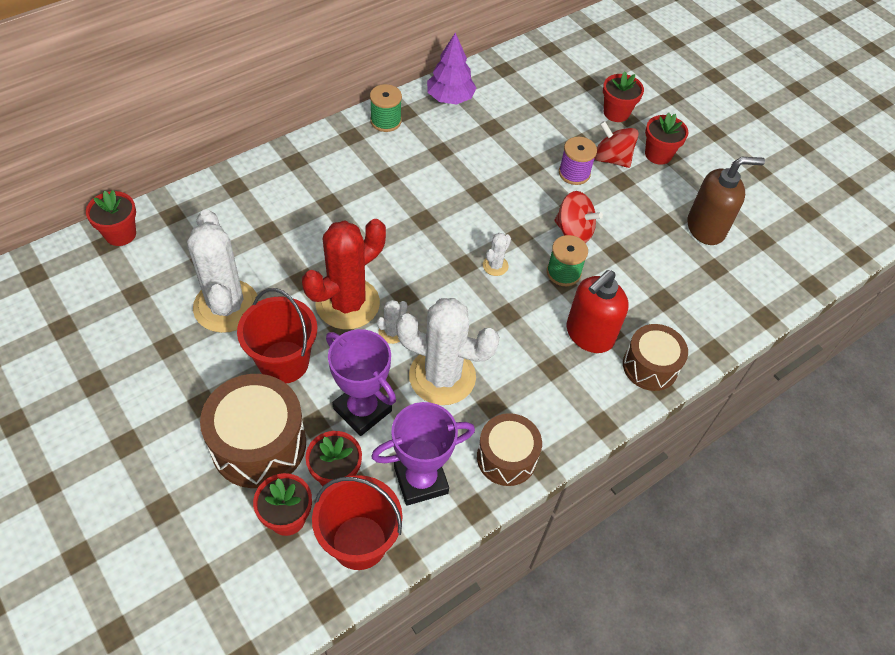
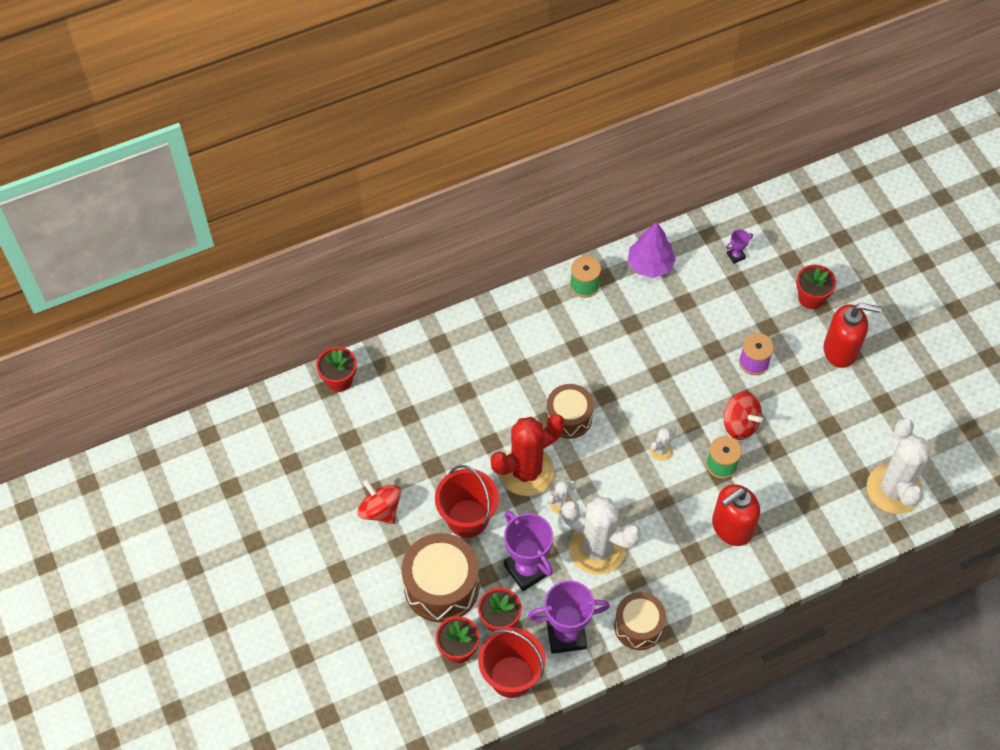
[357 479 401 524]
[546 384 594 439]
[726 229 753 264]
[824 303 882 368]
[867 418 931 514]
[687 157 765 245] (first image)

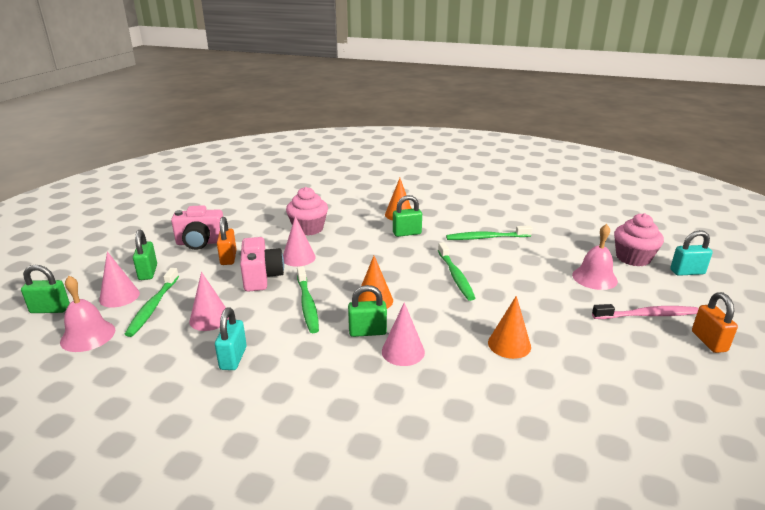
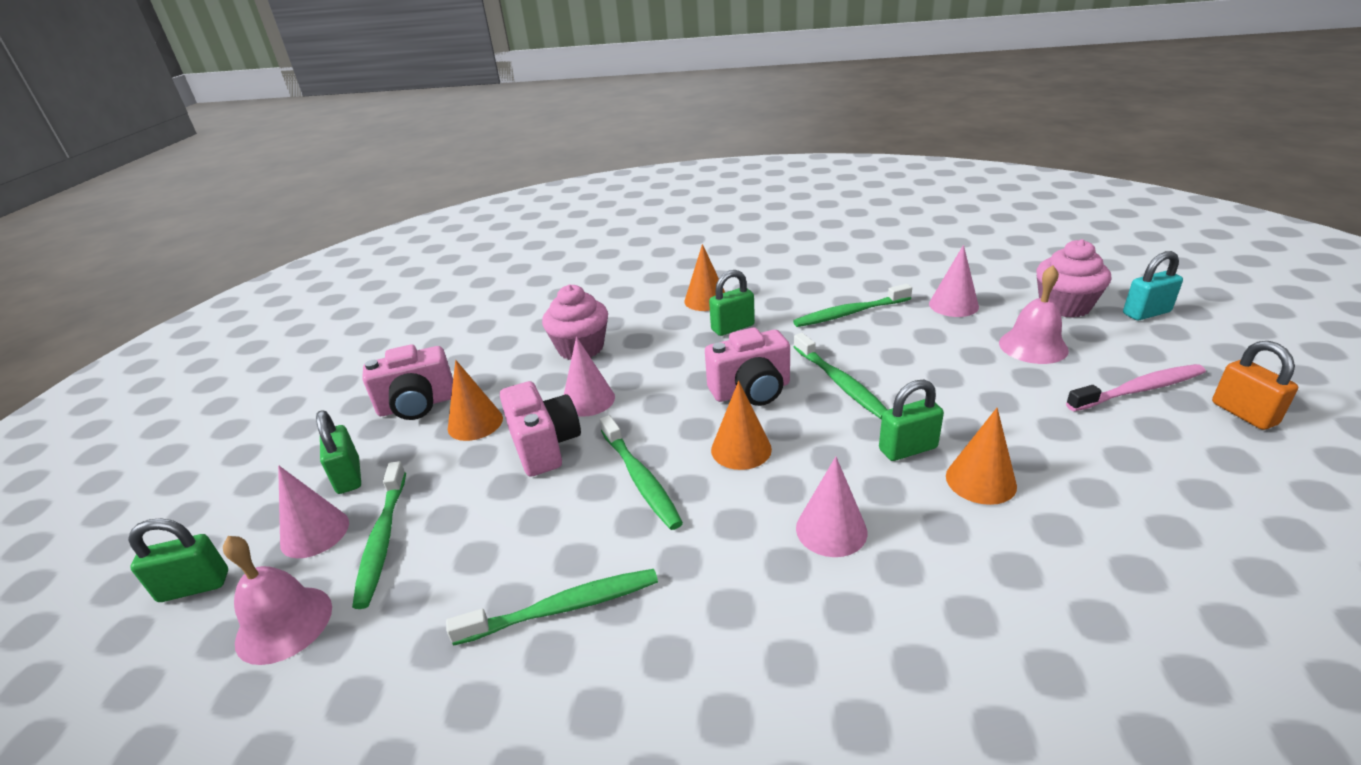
[446 569 658 645]
[448 360 503 441]
[705 328 790 406]
[879 380 944 461]
[929 245 979 317]

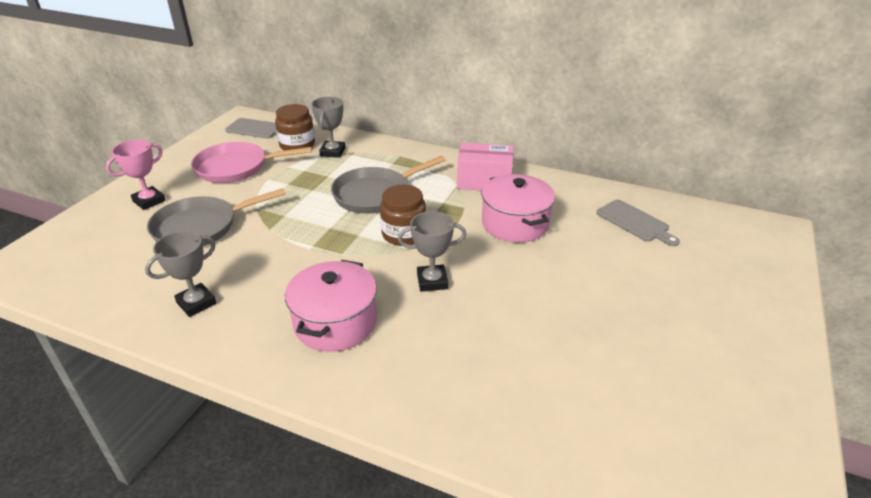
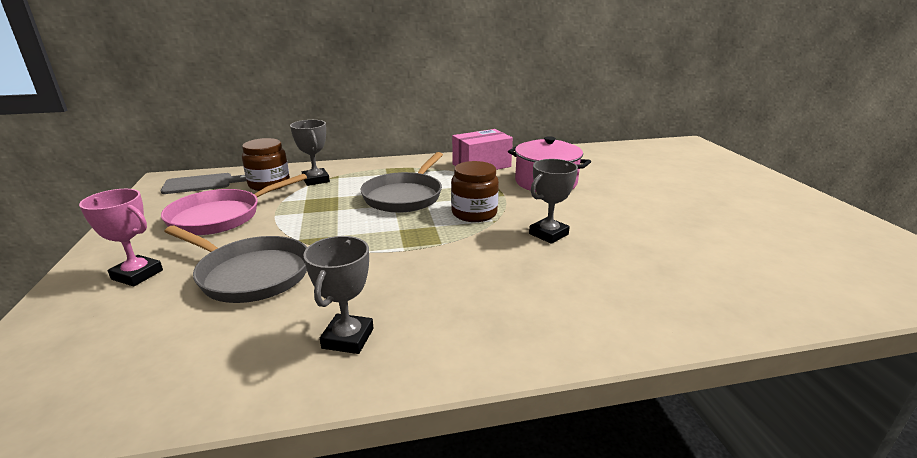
[79 189 163 286]
[164 226 307 303]
[285 260 377 352] (first image)
[596 199 680 246] (first image)

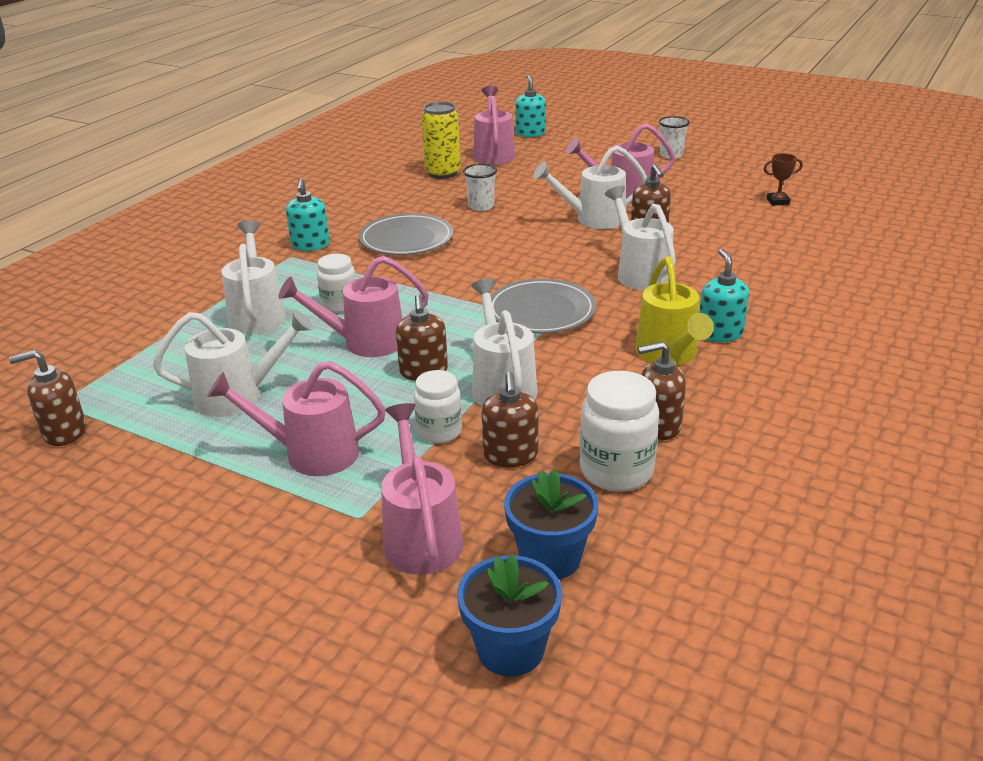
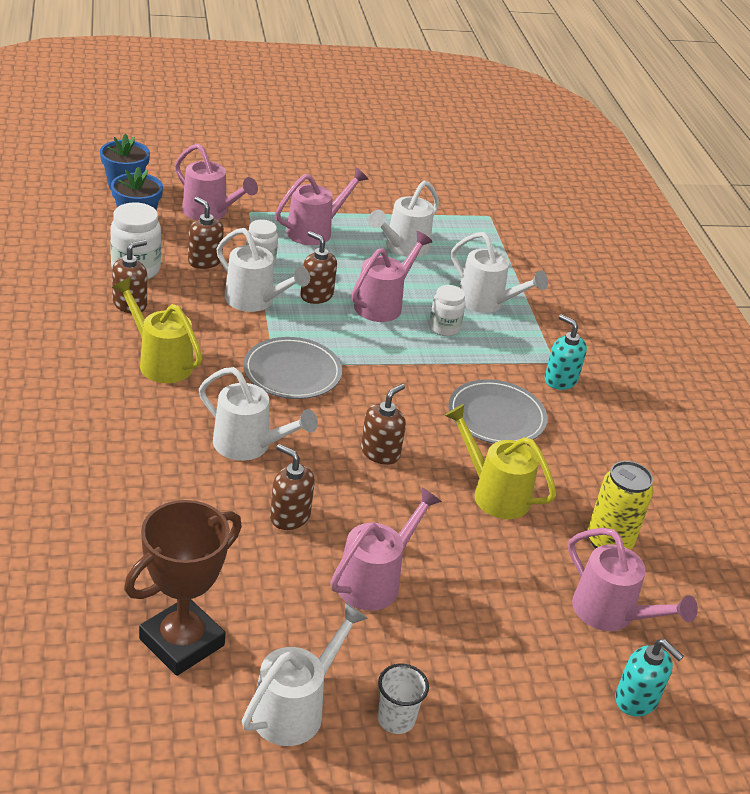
[124 500 242 676]
[242 603 368 746]
[361 384 406 465]
[444 404 556 519]
[699 249 749 342] (first image)

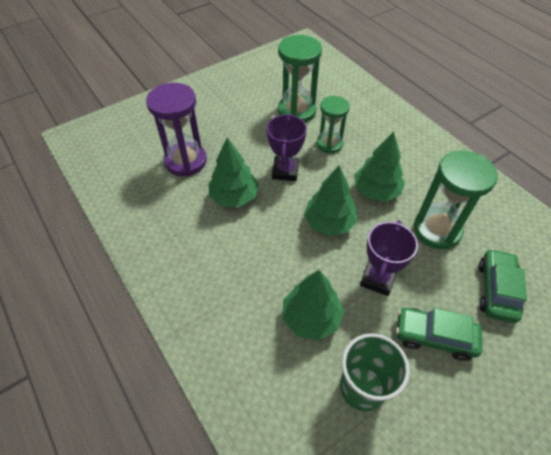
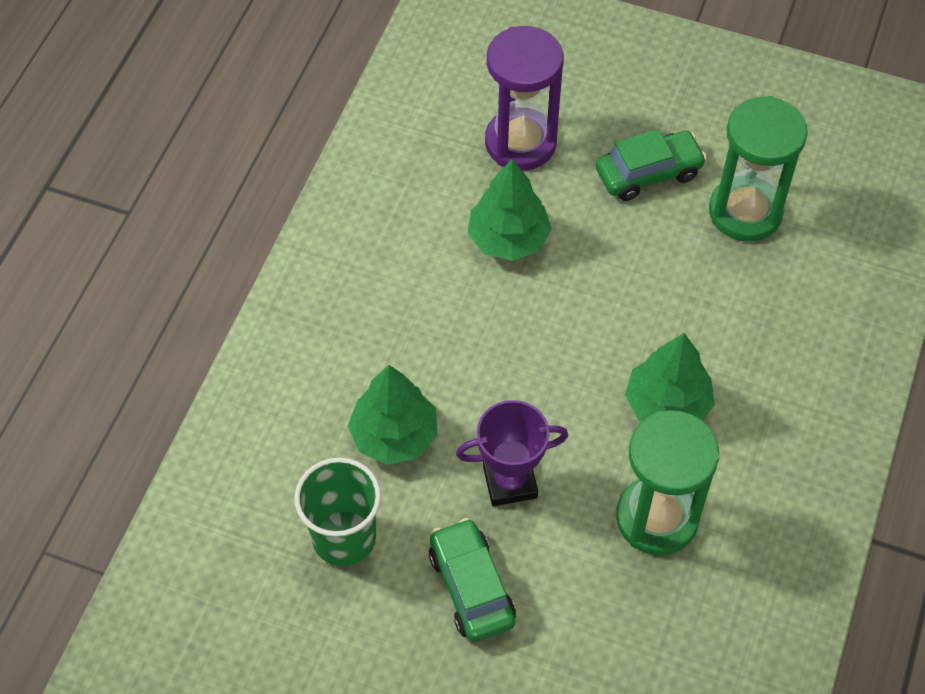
[596 129 707 201]
[267 114 307 181] (first image)
[304 165 358 236] (first image)
[317 96 350 154] (first image)

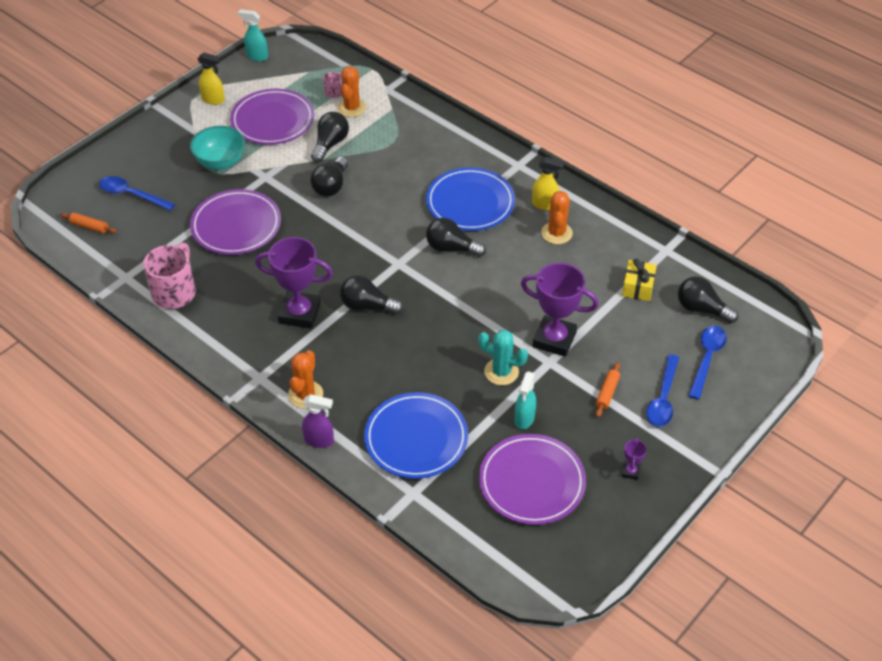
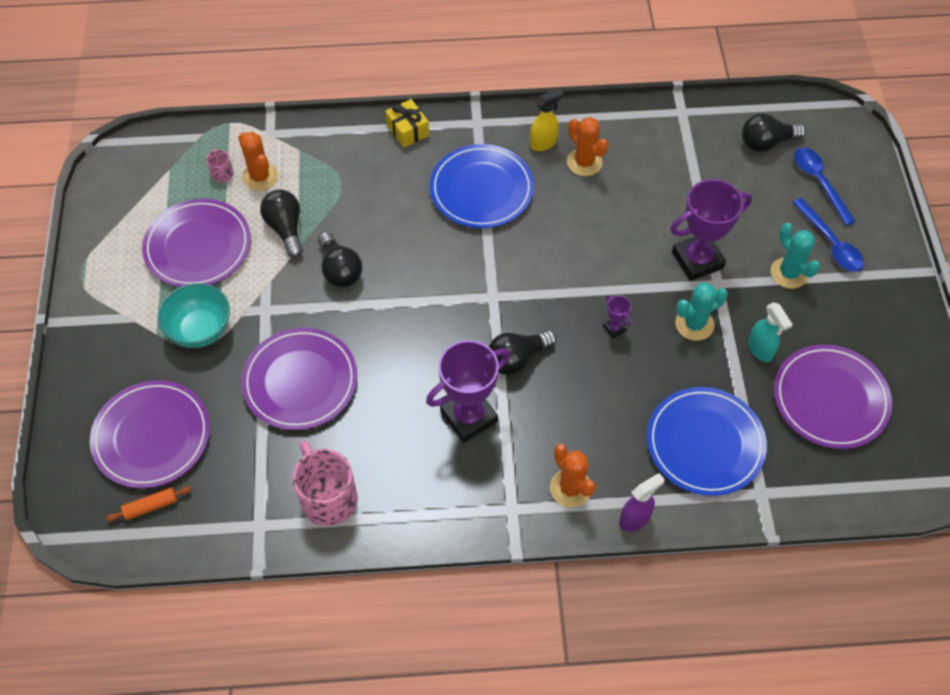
[90 380 210 488]
[385 99 429 148]
[603 295 631 338]
[771 223 820 289]
[198 52 225 105] (first image)
[238 9 268 61] (first image)
[426 218 486 257] (first image)

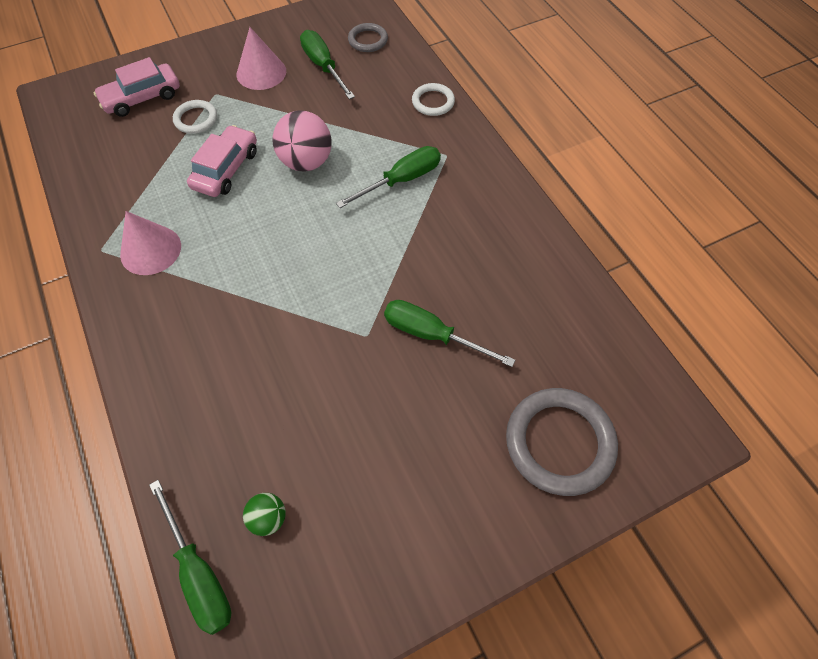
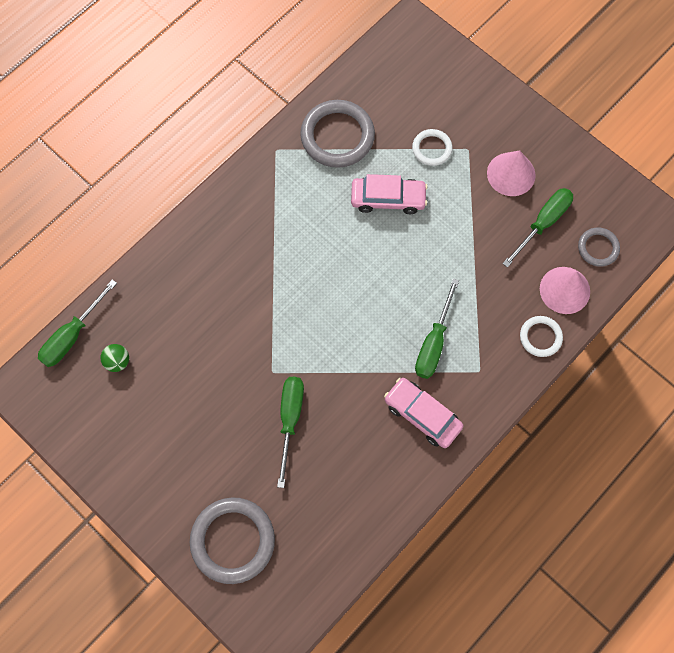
[300 100 375 168]
[384 378 463 448]
[415 279 459 379]
[540 267 590 314]
[272 110 332 171] (first image)

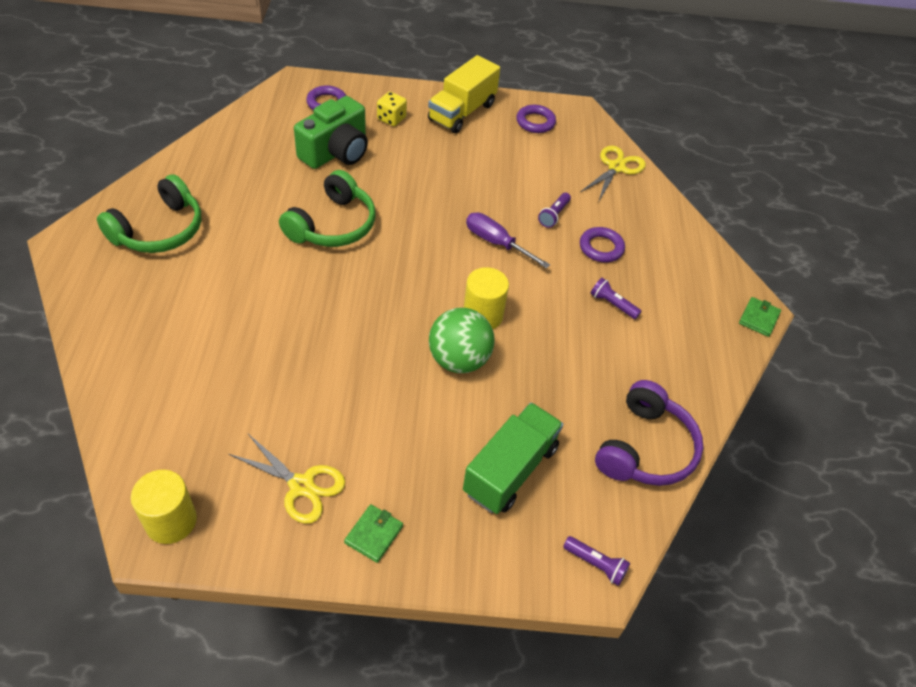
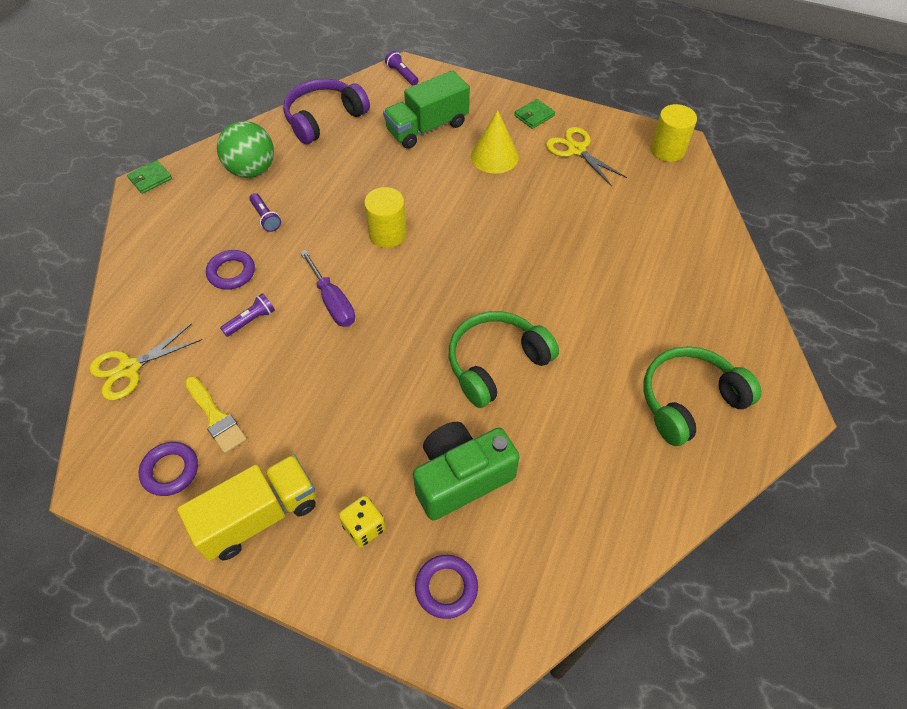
[185 376 247 454]
[217 121 274 178]
[471 110 519 173]

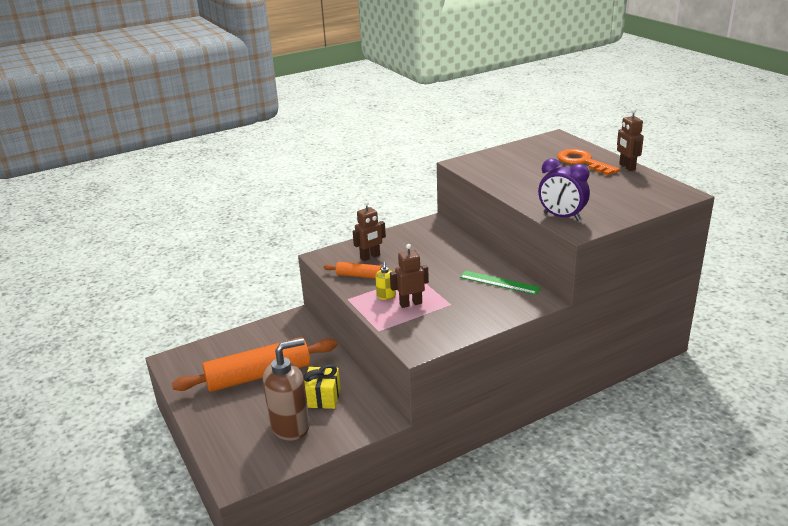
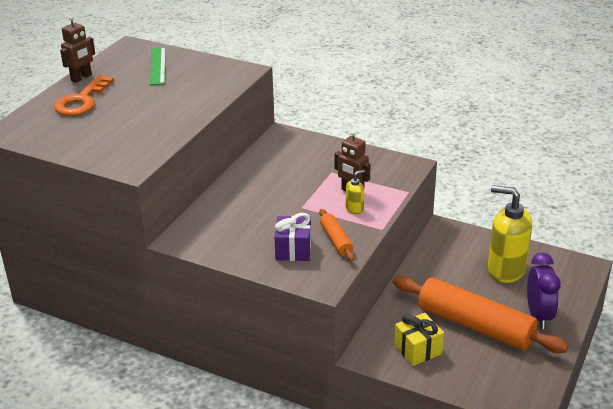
[150 47 166 85]
[274 213 311 261]
[394 313 444 366]
[488 185 532 283]
[527 252 561 329]

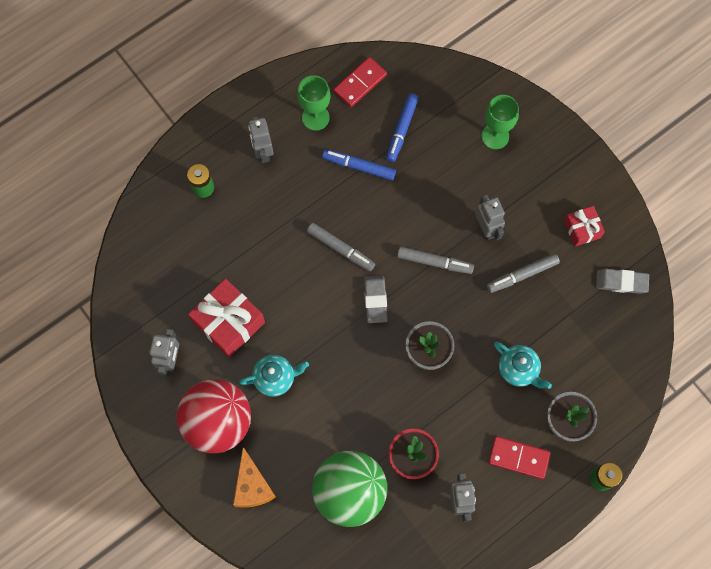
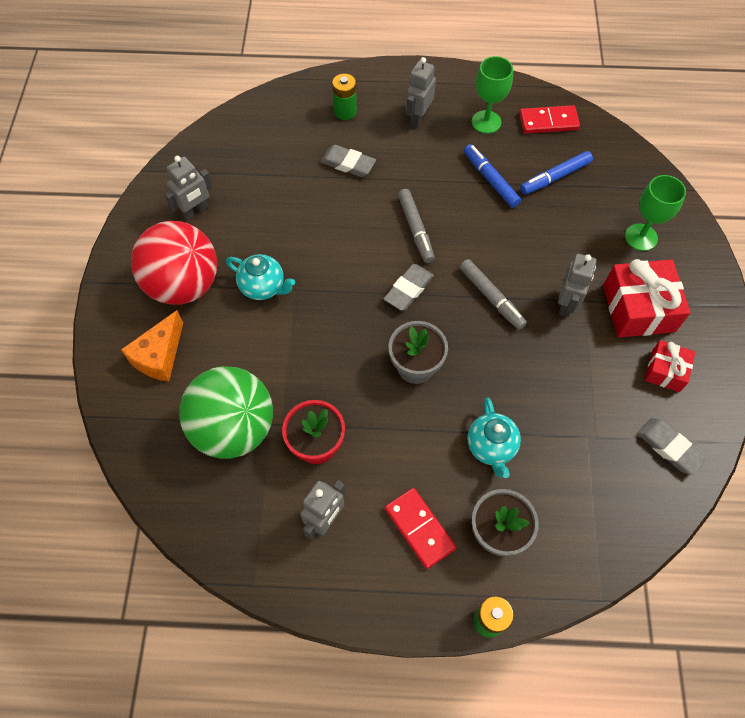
[320 145 376 177]
[603 259 691 337]
[487 253 560 293] (first image)

